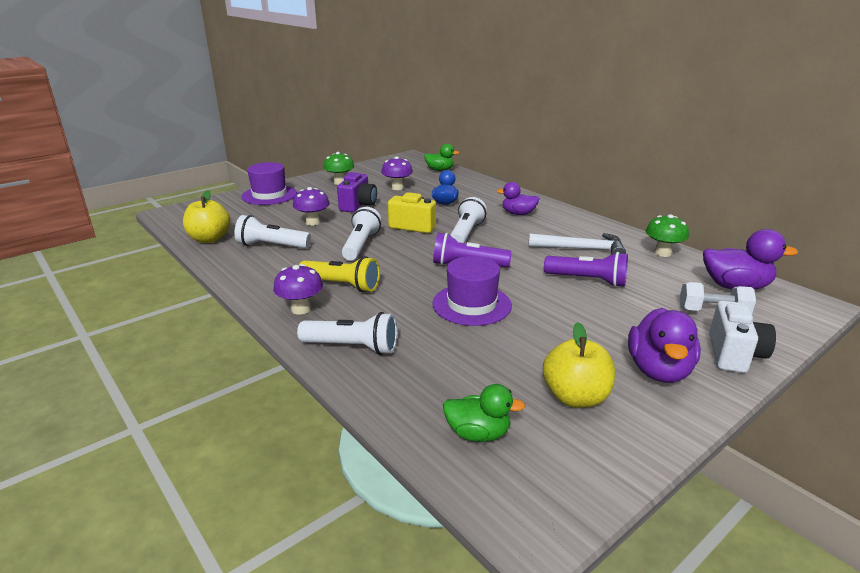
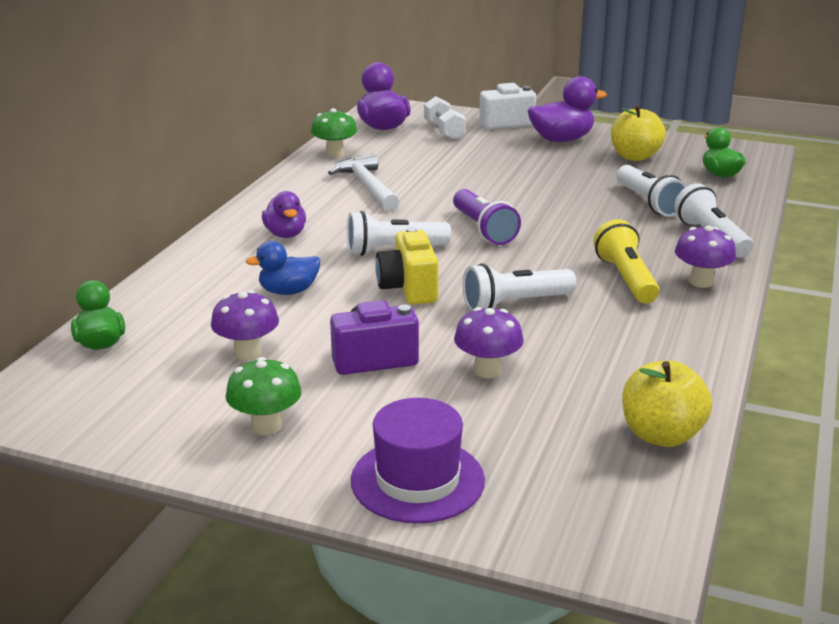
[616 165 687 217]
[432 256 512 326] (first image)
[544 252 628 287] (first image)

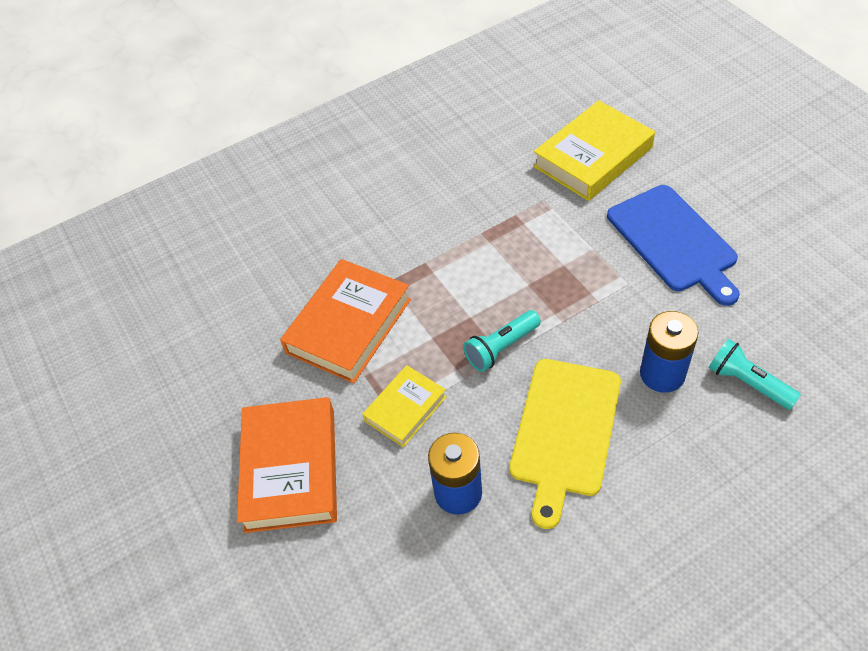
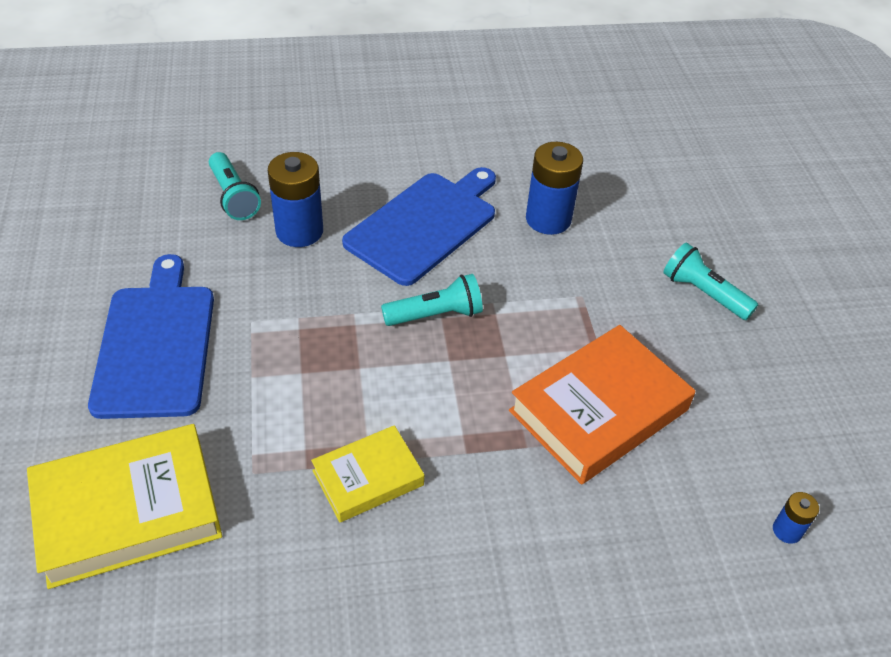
[311 425 424 522]
[342 167 496 286]
[663 243 758 320]
[773 492 819 544]

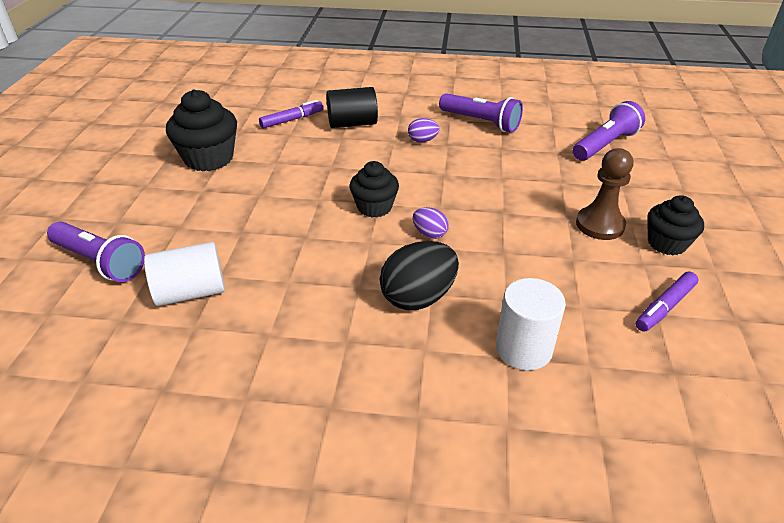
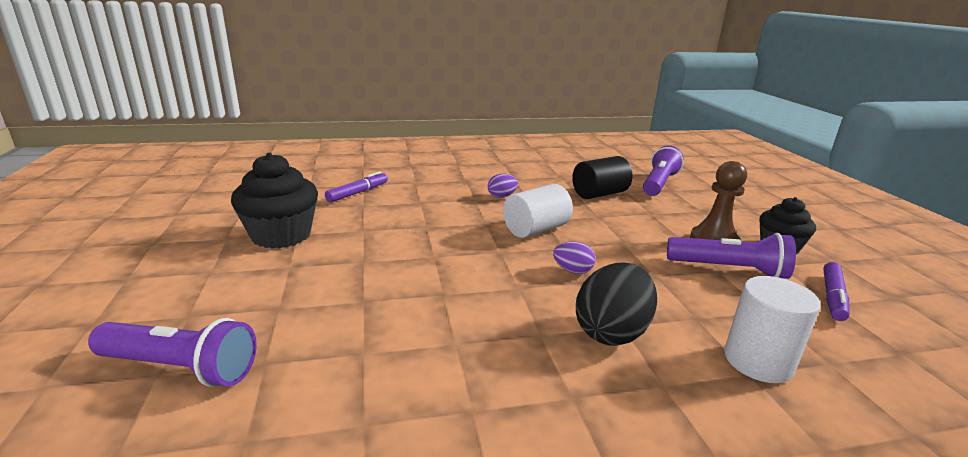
[503 184 573 238]
[572 156 633 199]
[667 233 796 279]
[349 161 399 218] (first image)

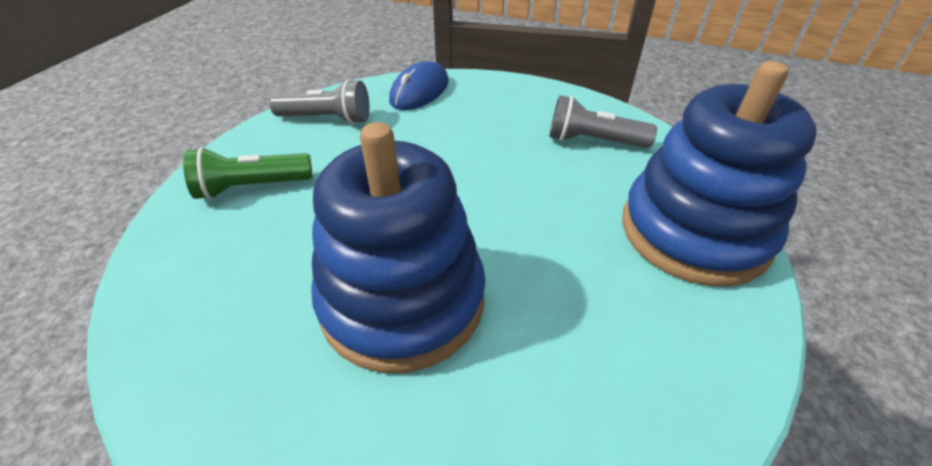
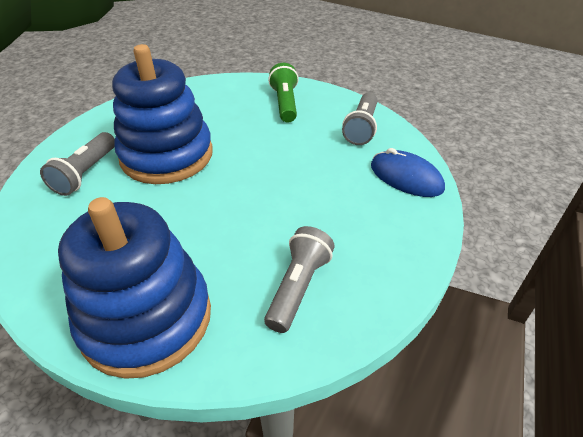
[40 132 115 196]

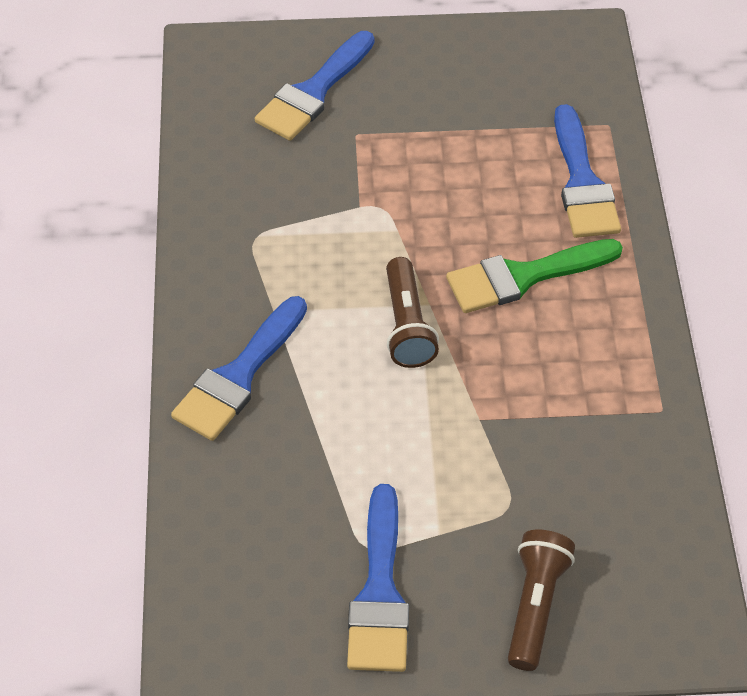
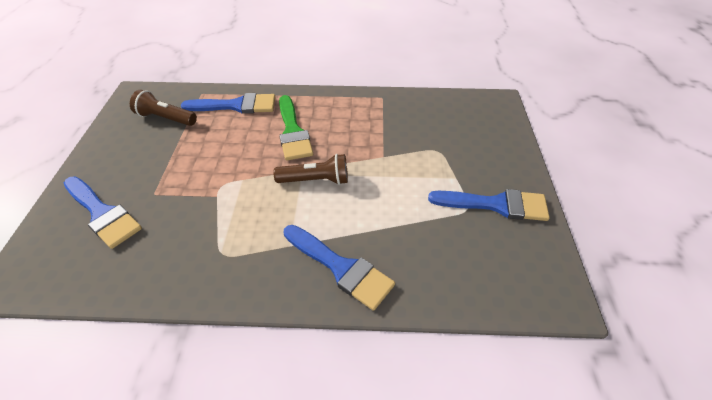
[130 90 197 126]

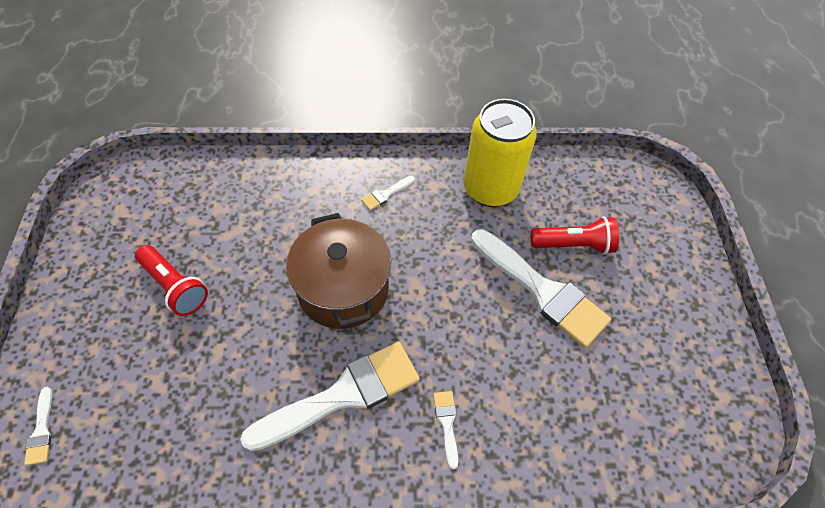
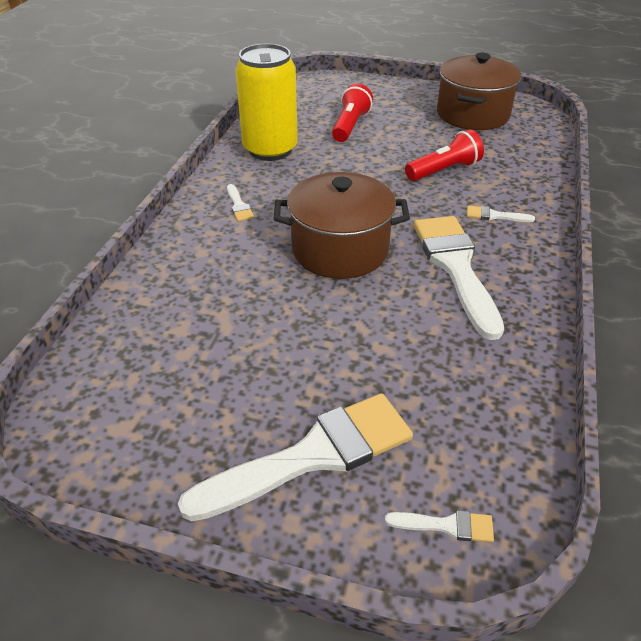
[178 393 413 521]
[405 130 484 181]
[437 53 521 130]

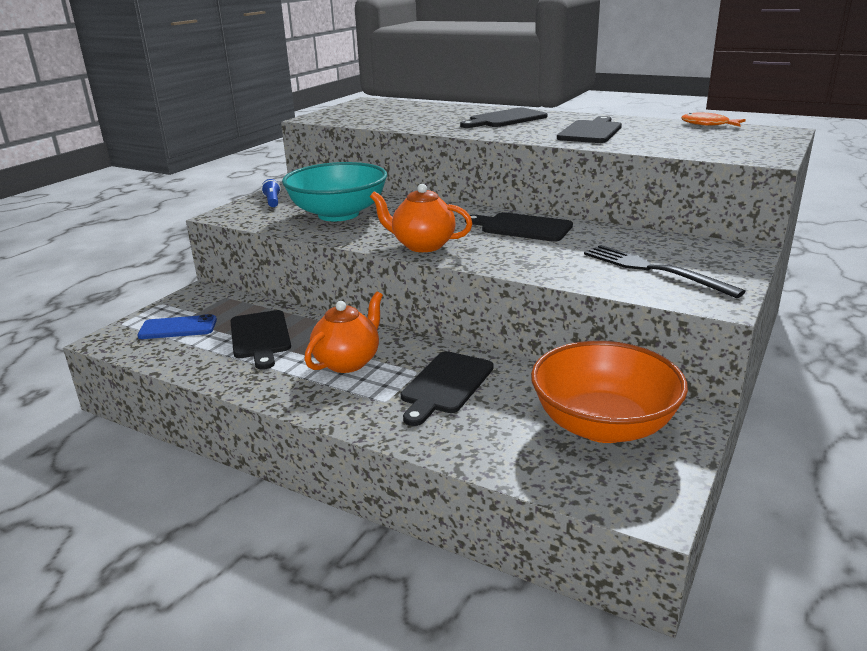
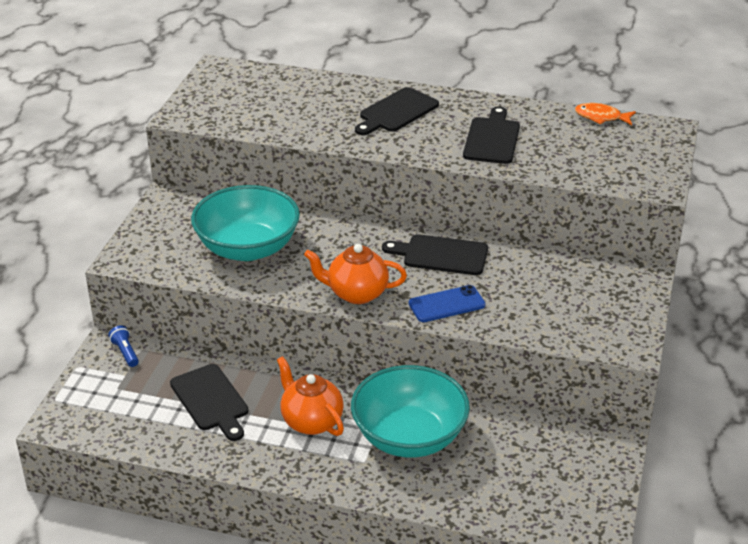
[108 325 139 367]
[277 356 344 436]
[351 365 470 457]
[409 285 486 322]
[531 341 688 443] (first image)
[584 245 746 298] (first image)

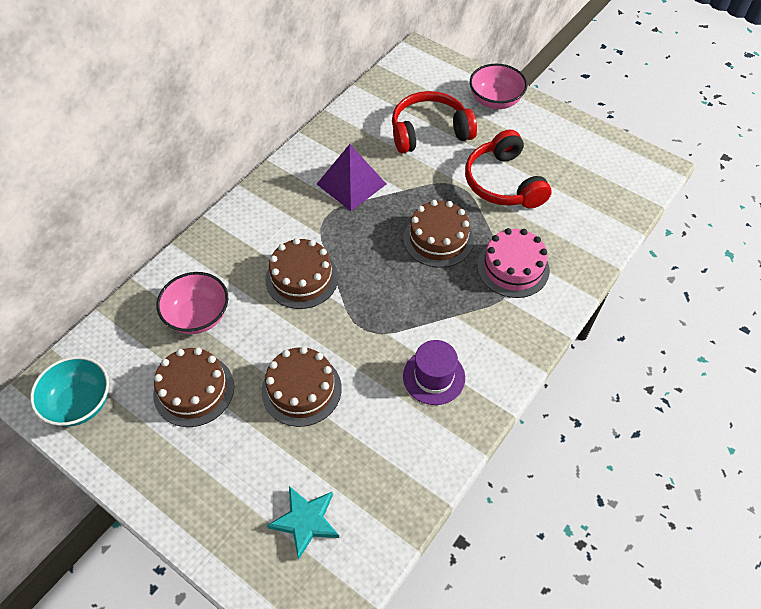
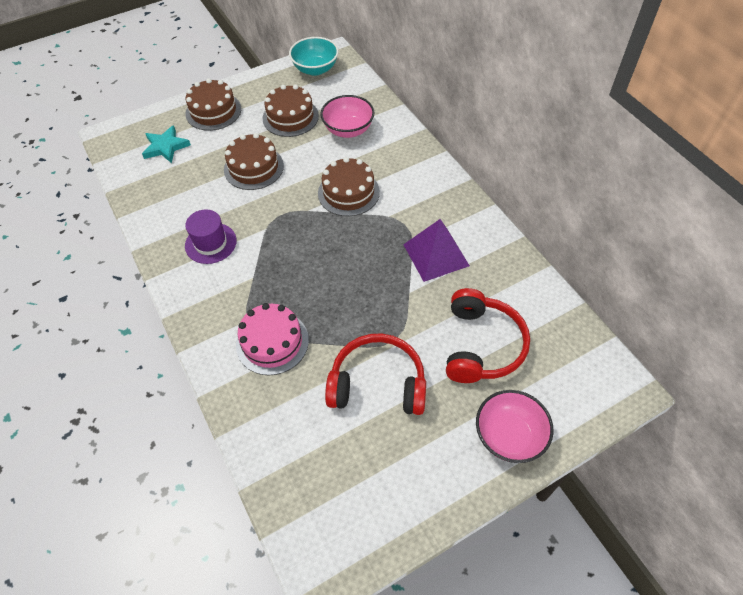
[185 79 241 131]

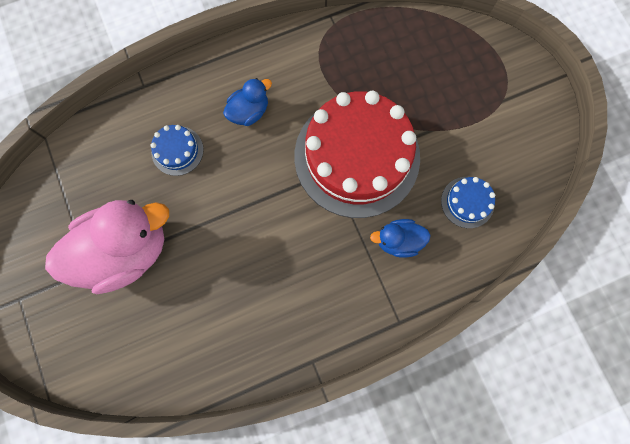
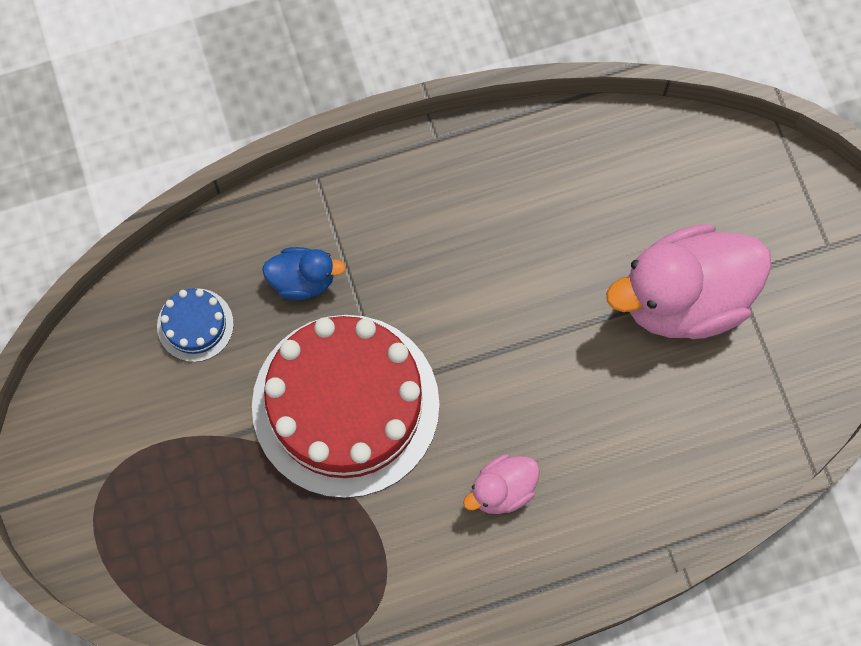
[463 454 540 514]
[151 125 204 176] (first image)

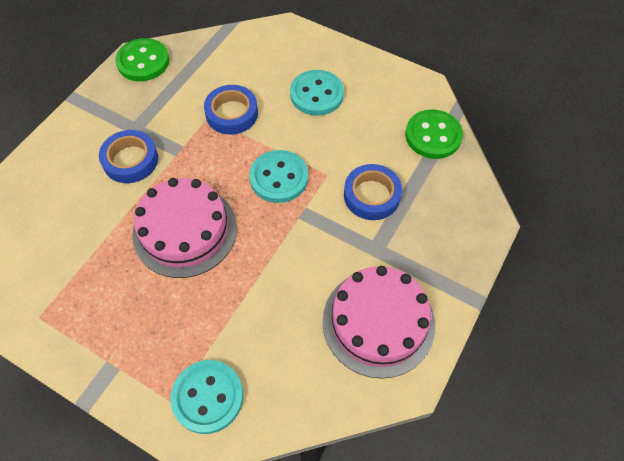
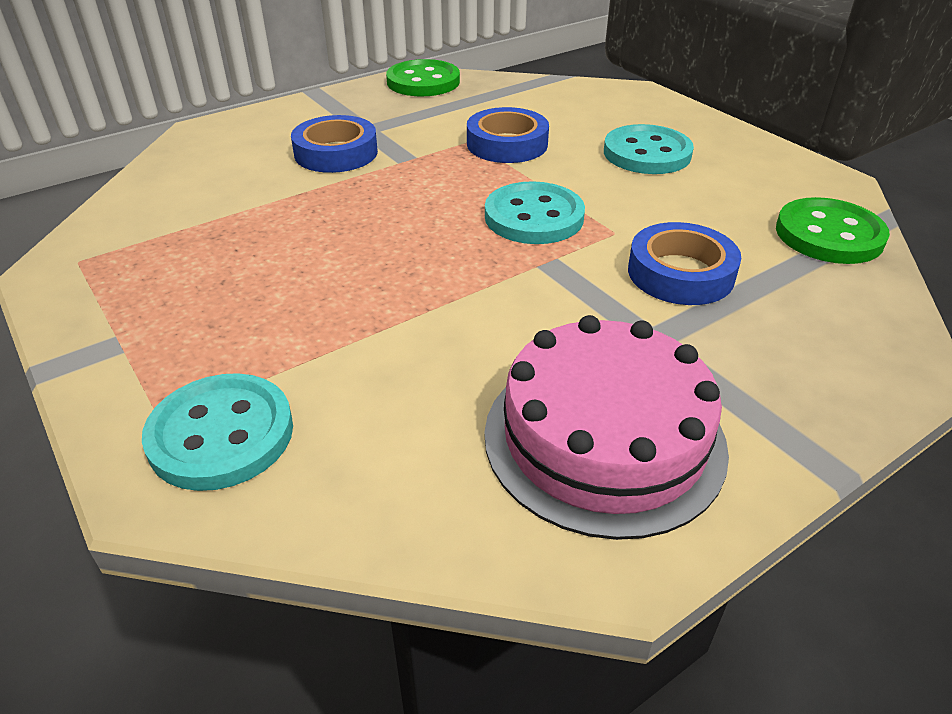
[132 178 237 278] (first image)

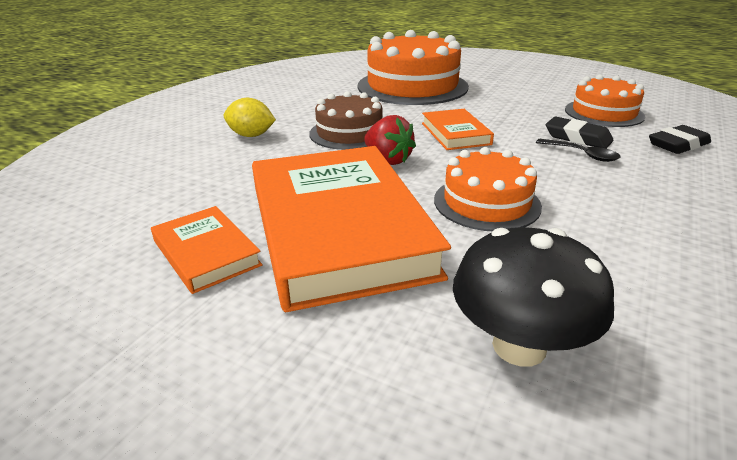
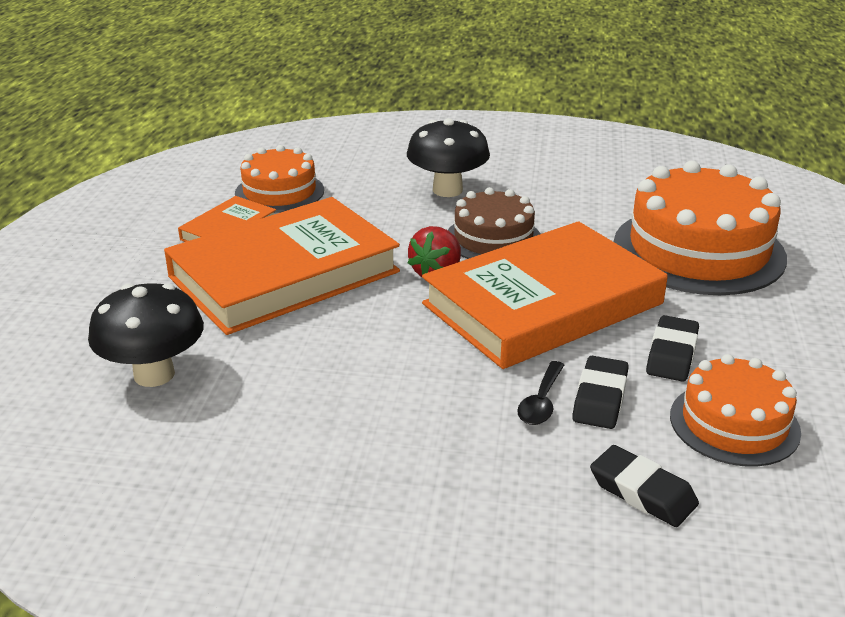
[235 145 324 213]
[407 118 490 197]
[422 221 668 369]
[646 315 699 382]

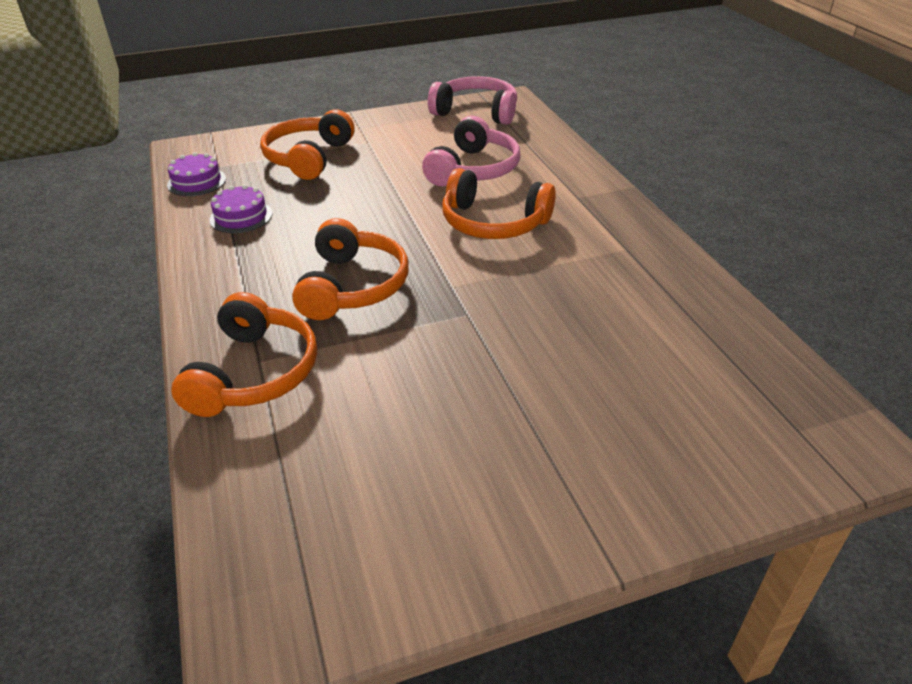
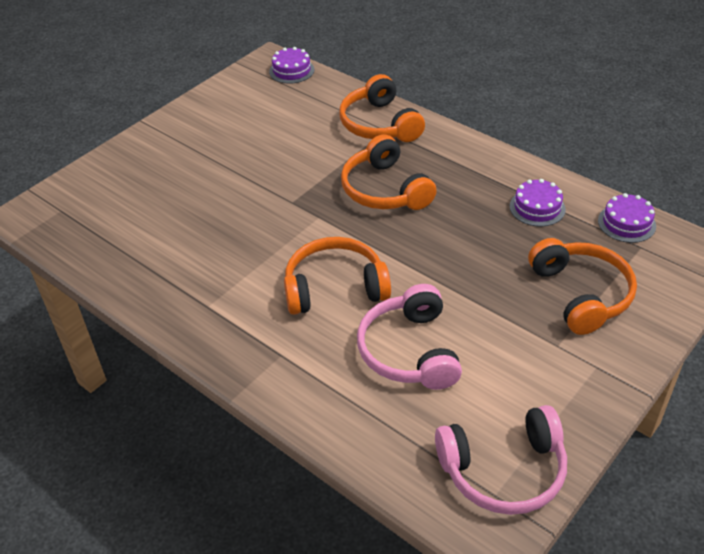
[269 47 314 84]

